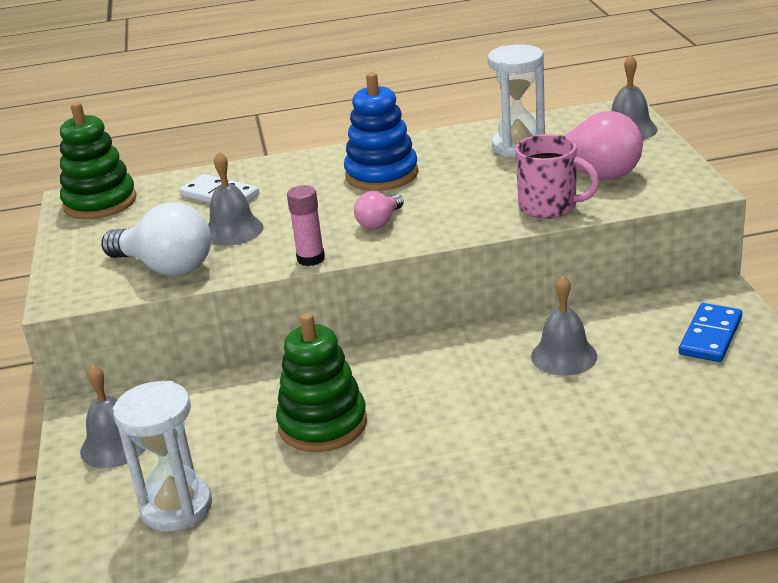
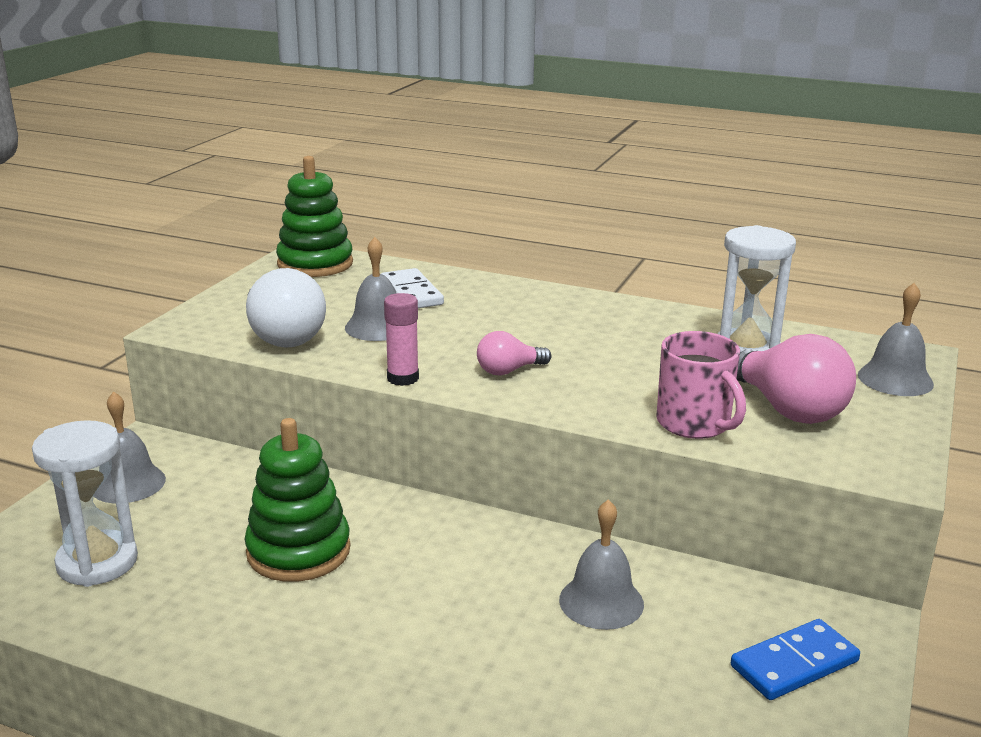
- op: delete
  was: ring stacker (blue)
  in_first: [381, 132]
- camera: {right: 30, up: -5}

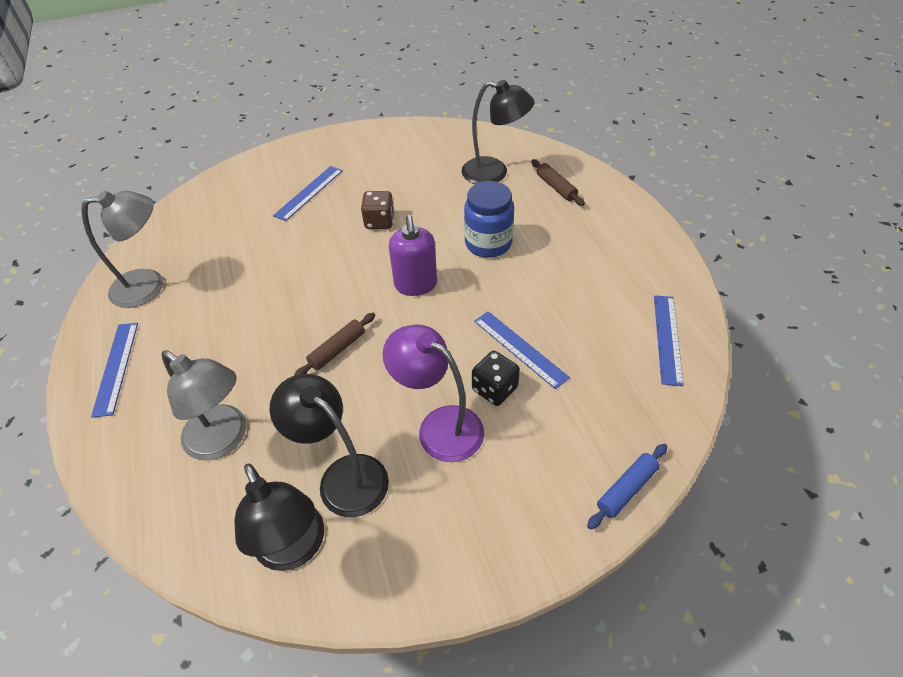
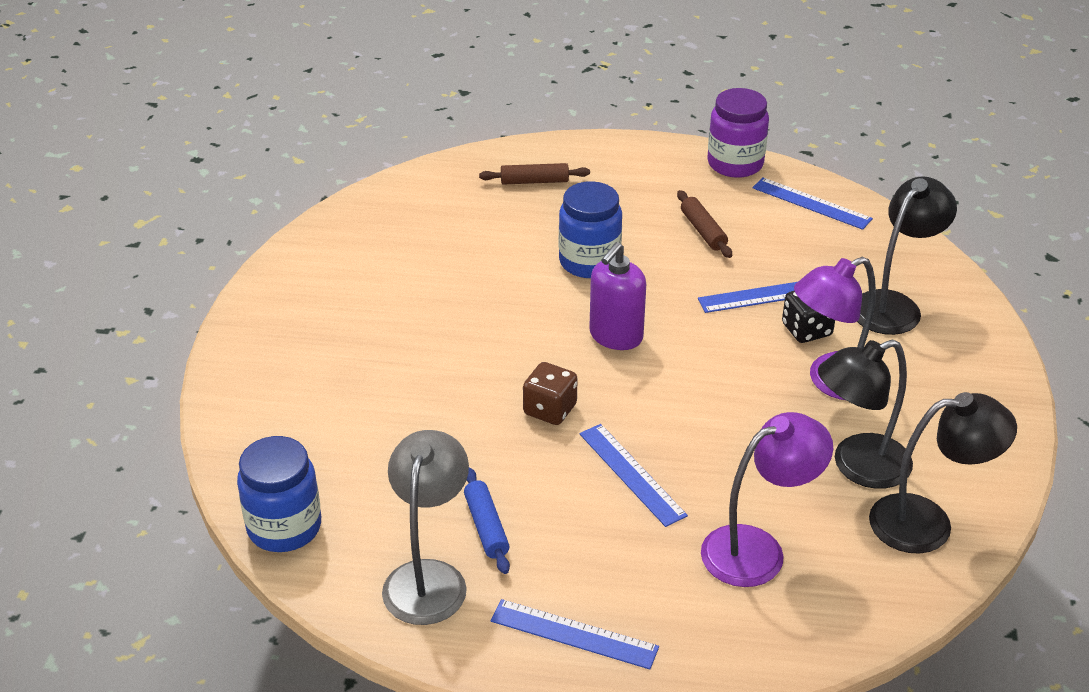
- op: insert
  now: preserve jar (blue)
  in_second: [279, 494]
- op: move
  was: rolling pin (blue)
  in_first: [627, 487]
  in_second: [487, 520]
- op: move
  was: die (russet)
  in_first: [377, 210]
  in_second: [550, 393]
- op: move
  was: measuring stick (blue)
  in_first: [308, 193]
  in_second: [633, 475]
- op: rotate
  was: pump bottle (purple)
  in_first: [413, 255]
  in_second: [617, 296]
  clockwise: 105
- op: move
  was: rolling pin (russet)
  in_first: [334, 344]
  in_second: [704, 224]
- op: recolor
  was: lamp (gray)
  now: lamp (purple)
  in_first: [203, 405]
  in_second: [767, 499]
- op: insert
  now: preserve jar (purple)
  in_second: [738, 133]
- op: move
  was: lamp (jet-black)
  in_first: [498, 132]
  in_second: [907, 255]
- camera: {right: -65, up: -10}

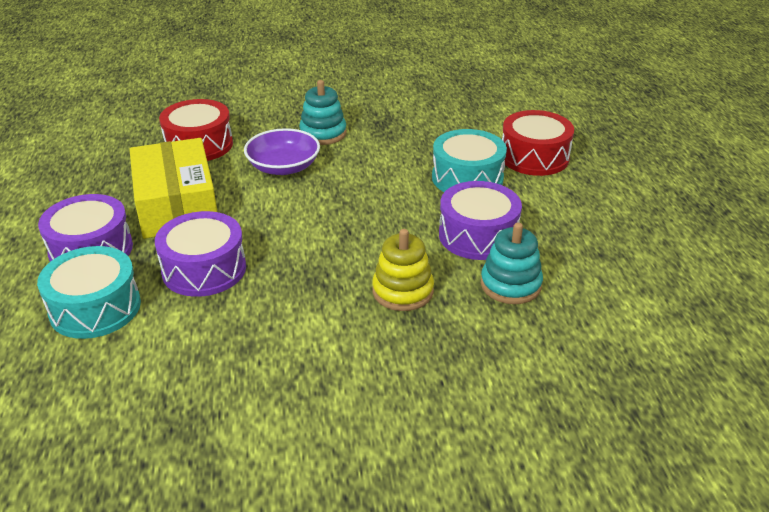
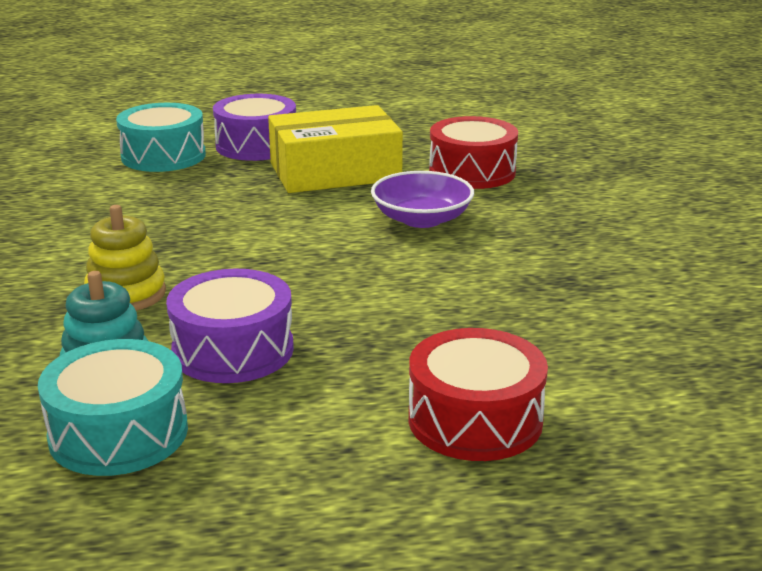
- op: move
  was: drum (aqua)
  in_first: [469, 160]
  in_second: [113, 407]
- op: delete
  was: drum (purple)
  in_first: [200, 254]
- op: delete
  was: ring stacker (aqua)
  in_first: [323, 112]
- camera: {right: 90, up: -10}

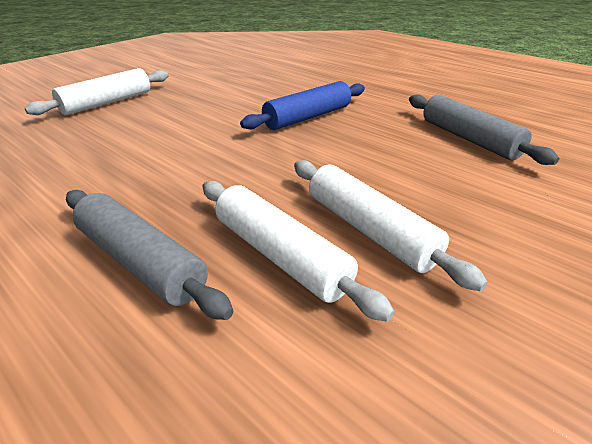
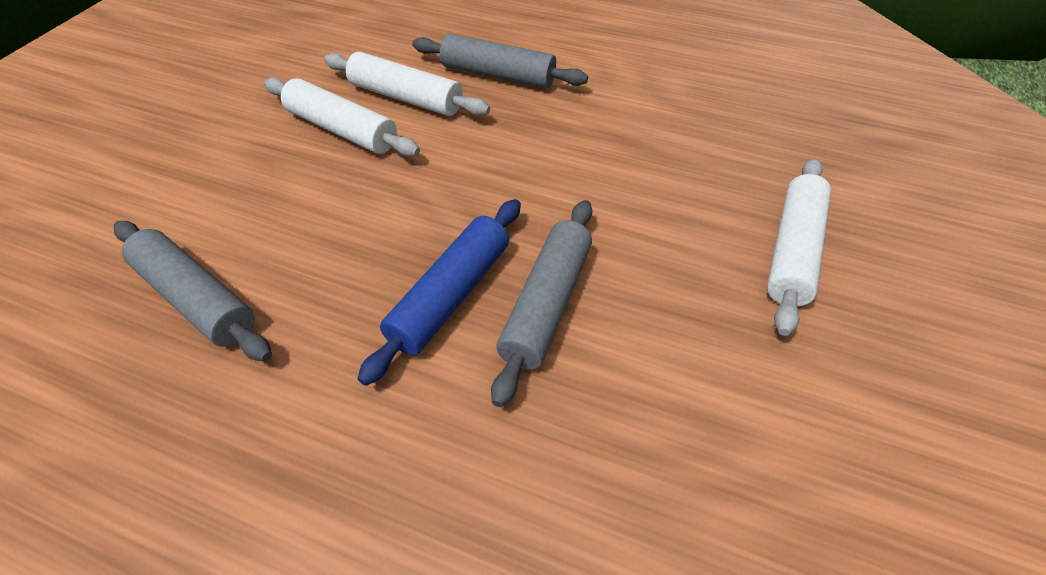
- op: insert
  now: rolling pin (gray)
  in_second: [541, 303]
- camera: {right: 160, up: 15}

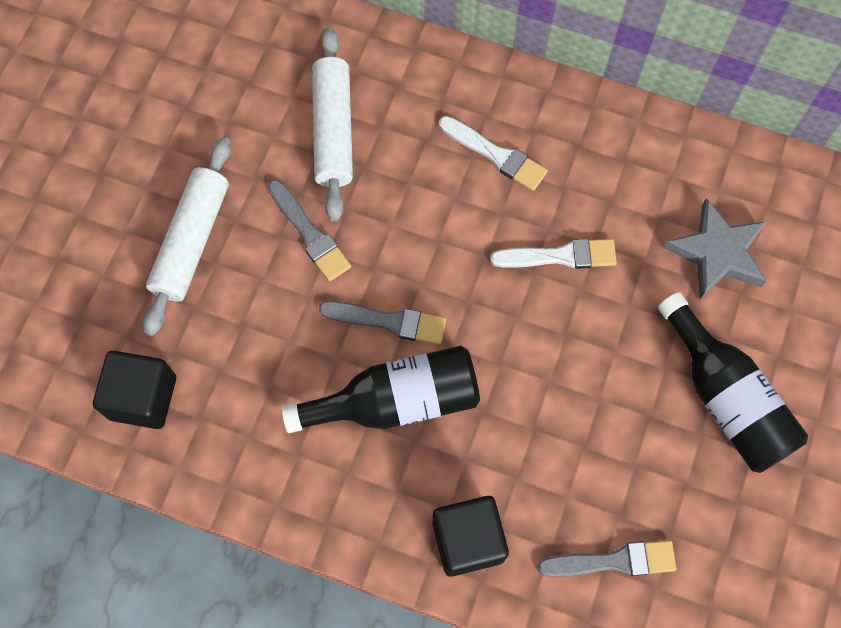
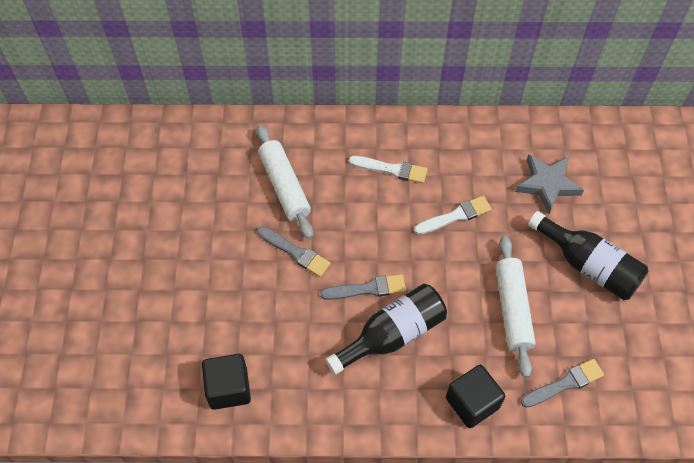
- op: move
  was: rolling pin (snow-white)
  in_first: [186, 237]
  in_second: [515, 307]
- camera: {right: -20, up: -10}

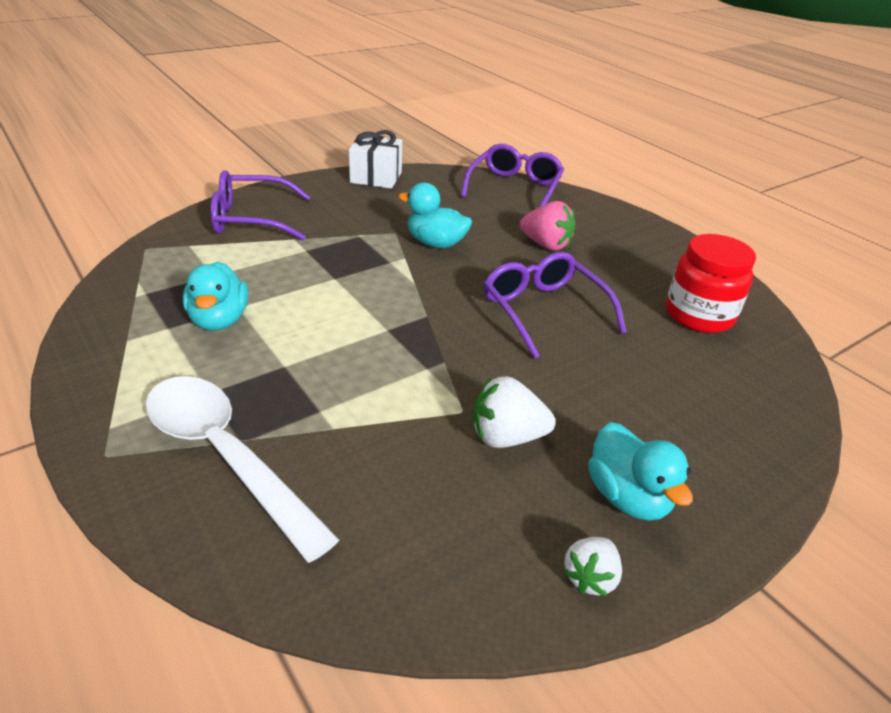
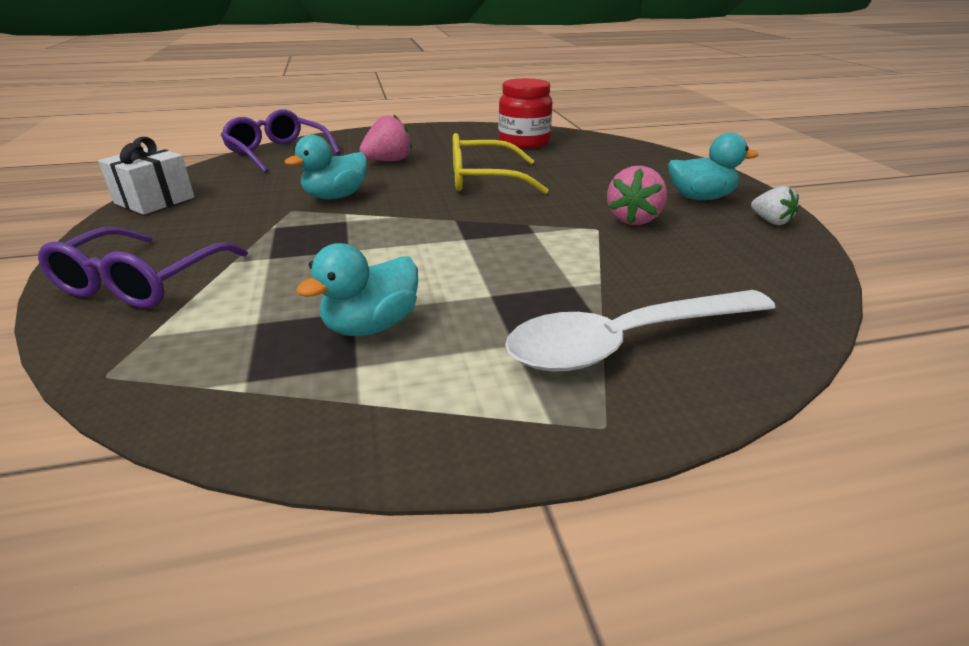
- op: rotate
  was: toy duck (aqua)
  in_first: [215, 296]
  in_second: [357, 289]
  clockwise: 120
- op: recolor
  was: spectacles (purple)
  now: spectacles (golden)
  in_first: [555, 305]
  in_second: [500, 163]
- op: recolor
  was: strawberry (snow-white)
  now: strawberry (rose-pink)
  in_first: [514, 412]
  in_second: [637, 195]
- camera: {right: -65, up: -5}

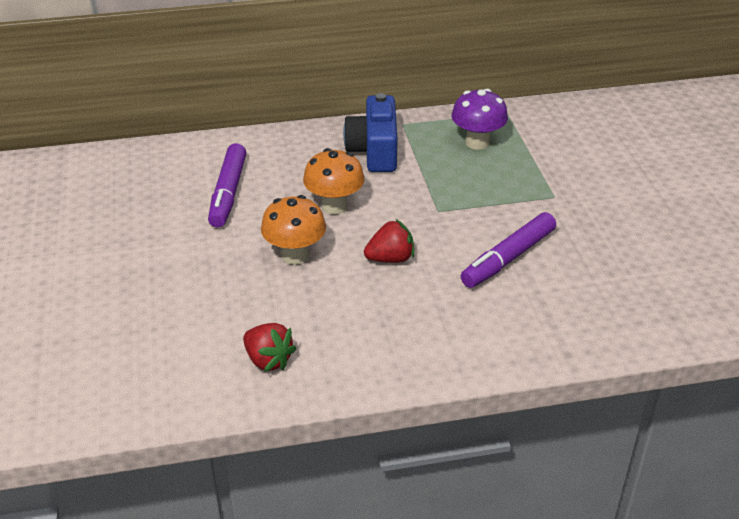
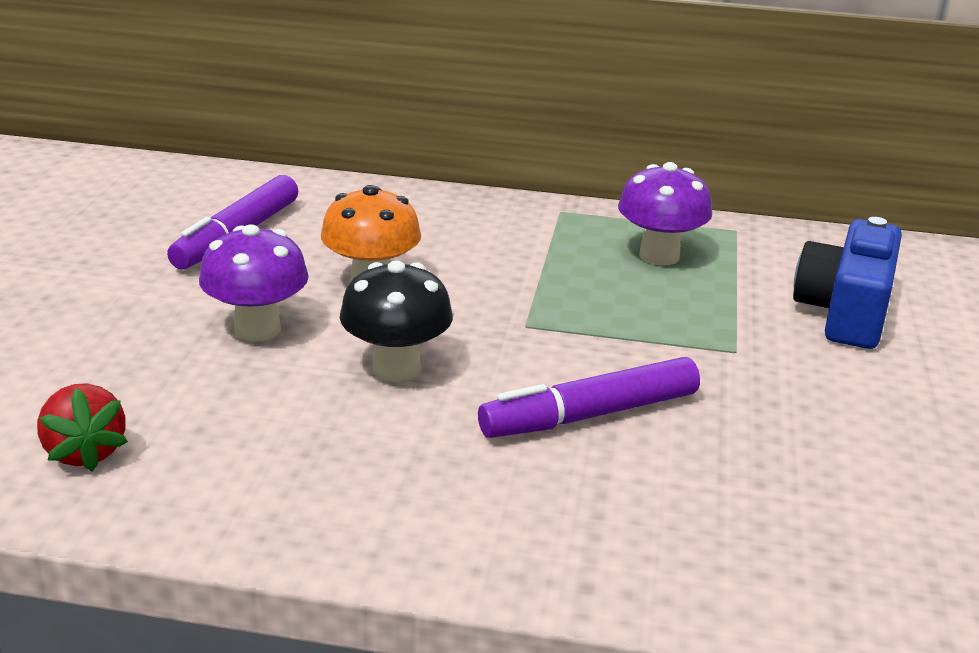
- op: recolor
  was: fungus (orange)
  now: fungus (purple)
  in_first: [293, 230]
  in_second: [254, 282]
- op: replace
  was: strawberry (scarlet)
  now: fungus (jet-black)
  in_first: [389, 241]
  in_second: [396, 321]
- op: move
  was: camera (blue)
  in_first: [370, 132]
  in_second: [847, 283]
- camera: {right: 20, up: -10}

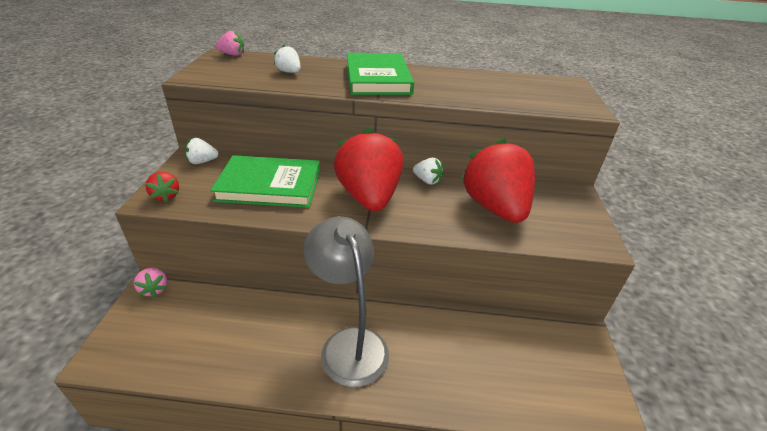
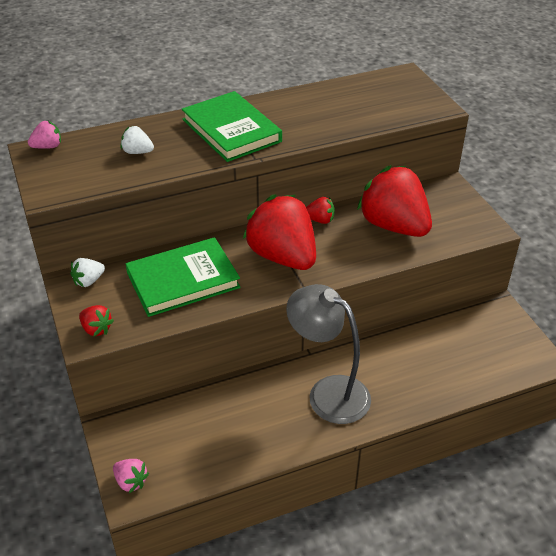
- op: move
  was: strawberry (rose-pink)
  in_first: [151, 282]
  in_second: [131, 476]
- op: recolor
  was: strawberry (snow-white)
  now: strawberry (scarlet)
  in_first: [428, 171]
  in_second: [320, 210]
- camera: {right: -25, up: 5}

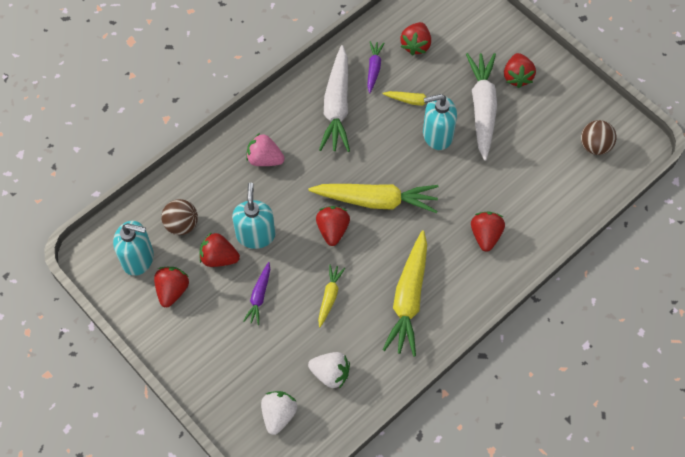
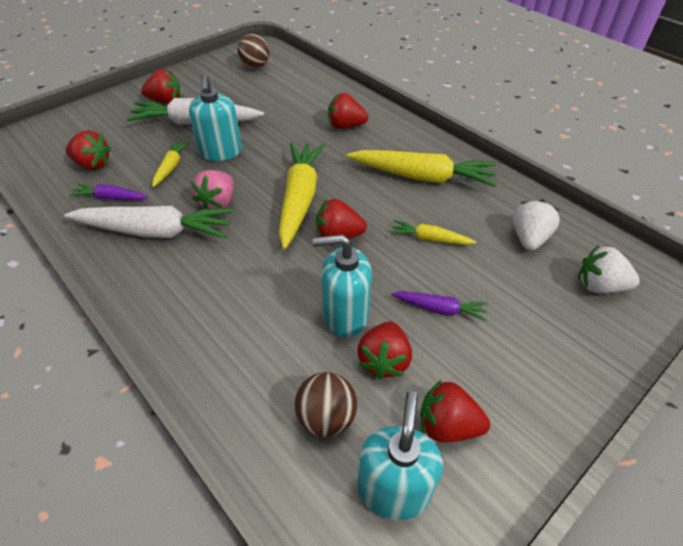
- op: move
  was: strawberry (rose-pink)
  in_first: [265, 149]
  in_second: [212, 189]
- camera: {right: -90, up: -15}

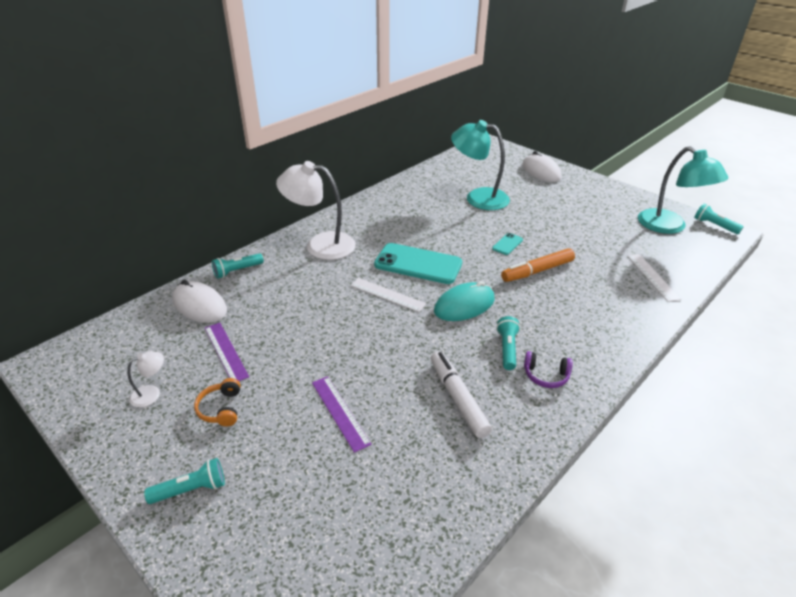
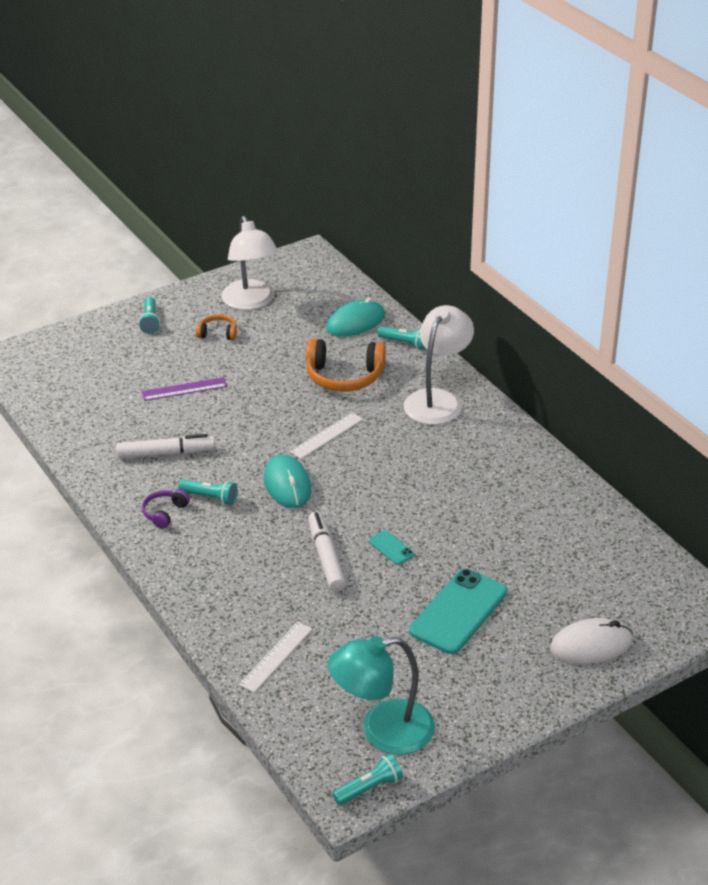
- op: resize
  was: lamp (snow-white)
  in_first: [146, 379]
  in_second: [249, 263]
  ratio: 2.28
- op: rotate
  was: measuring stick (snow-white)
  in_first: [654, 278]
  in_second: [275, 657]
  clockwise: -60
- op: insert
  now: headphones (orange)
  in_second: [346, 365]
- op: recolor
  was: felt pen (orange)
  now: felt pen (snow-white)
  in_first: [538, 265]
  in_second: [327, 551]
- op: recolor
  was: computer mouse (snow-white)
  now: computer mouse (aqua)
  in_first: [199, 301]
  in_second: [355, 317]
- op: rotate
  was: torch (aqua)
  in_first: [238, 266]
  in_second: [401, 338]
  clockwise: 135
- op: move
  was: smartphone (aqua)
  in_first: [418, 263]
  in_second: [458, 611]
- op: delete
  was: measuring stick (purple)
  in_first: [227, 352]
- op: delete
  was: lamp (aqua)
  in_first: [480, 165]
- camera: {right: 105, up: 0}

